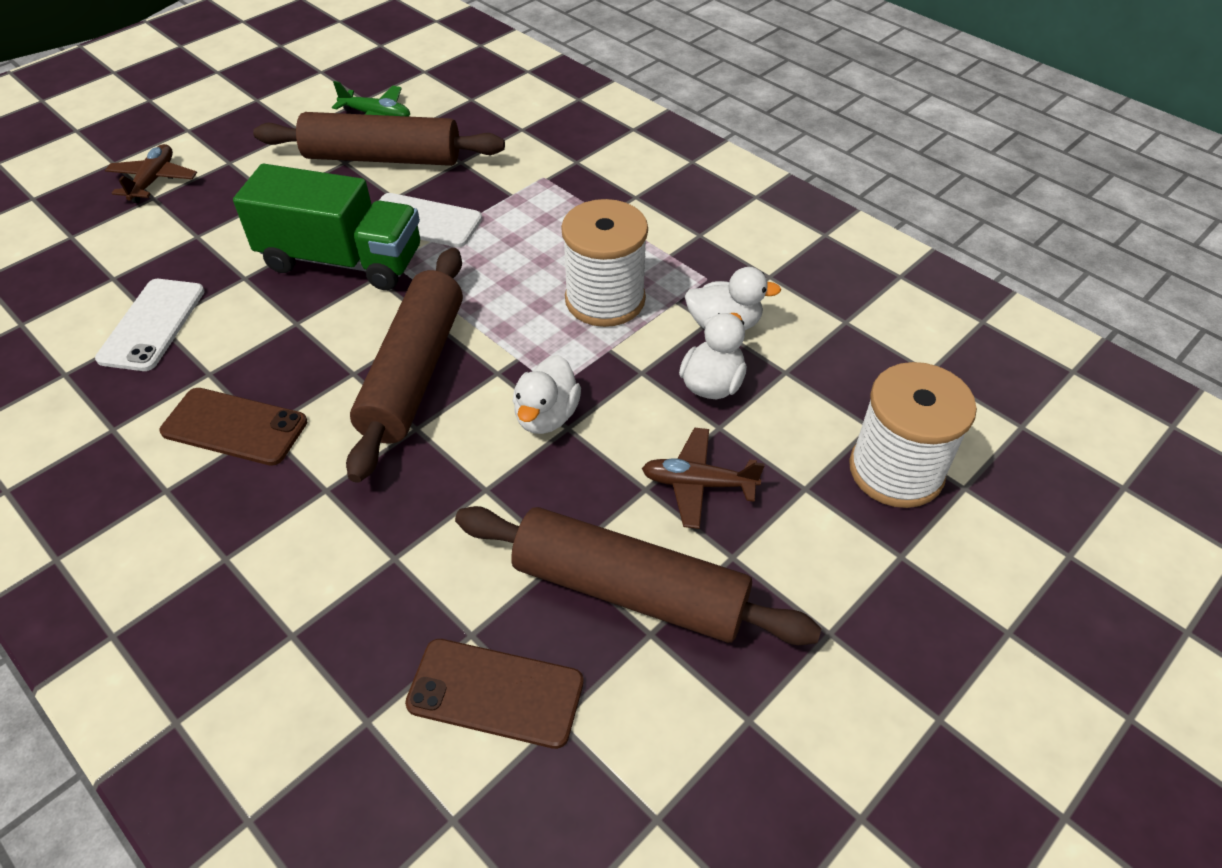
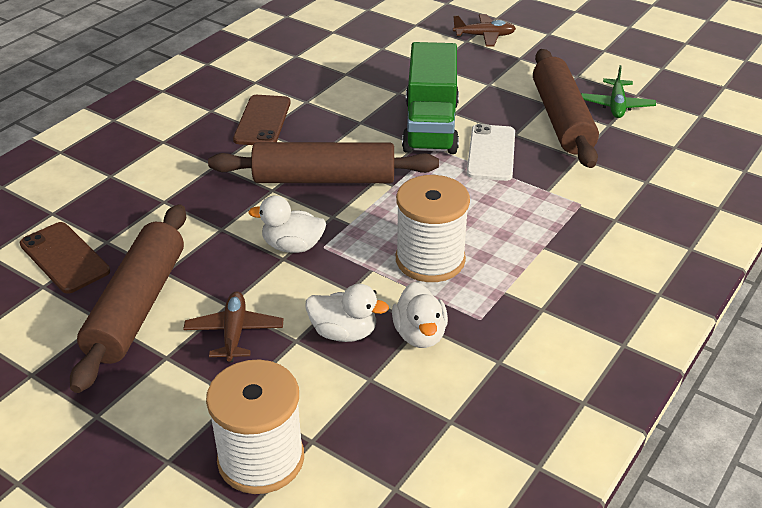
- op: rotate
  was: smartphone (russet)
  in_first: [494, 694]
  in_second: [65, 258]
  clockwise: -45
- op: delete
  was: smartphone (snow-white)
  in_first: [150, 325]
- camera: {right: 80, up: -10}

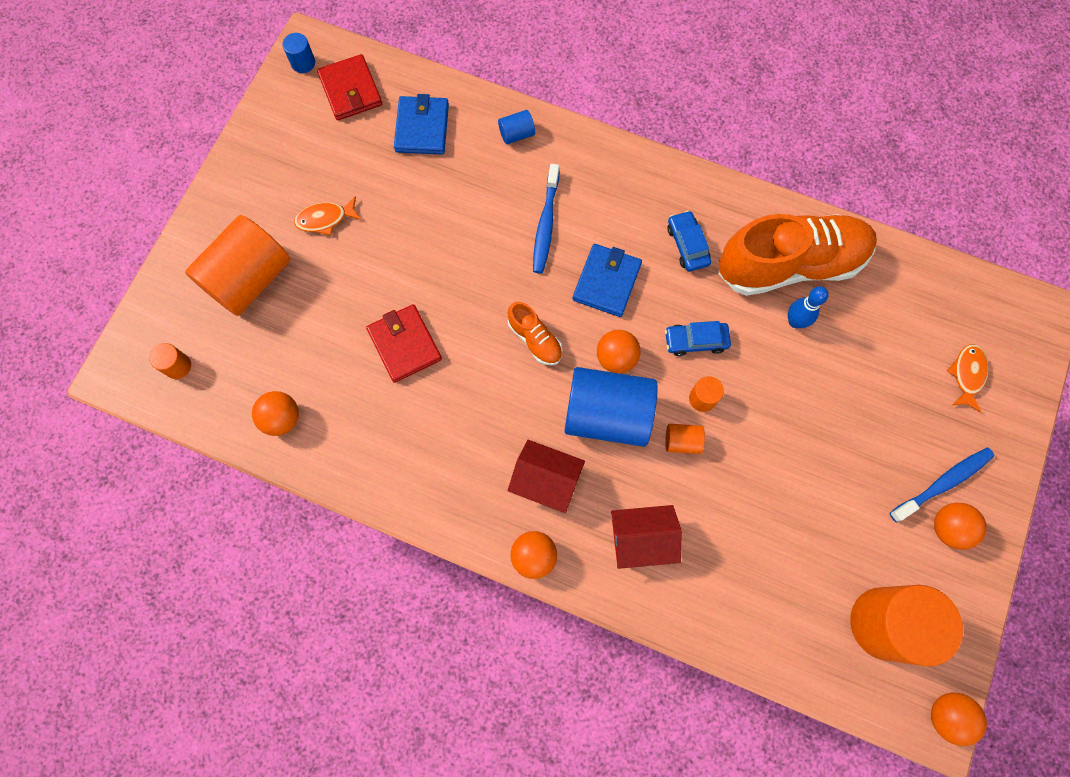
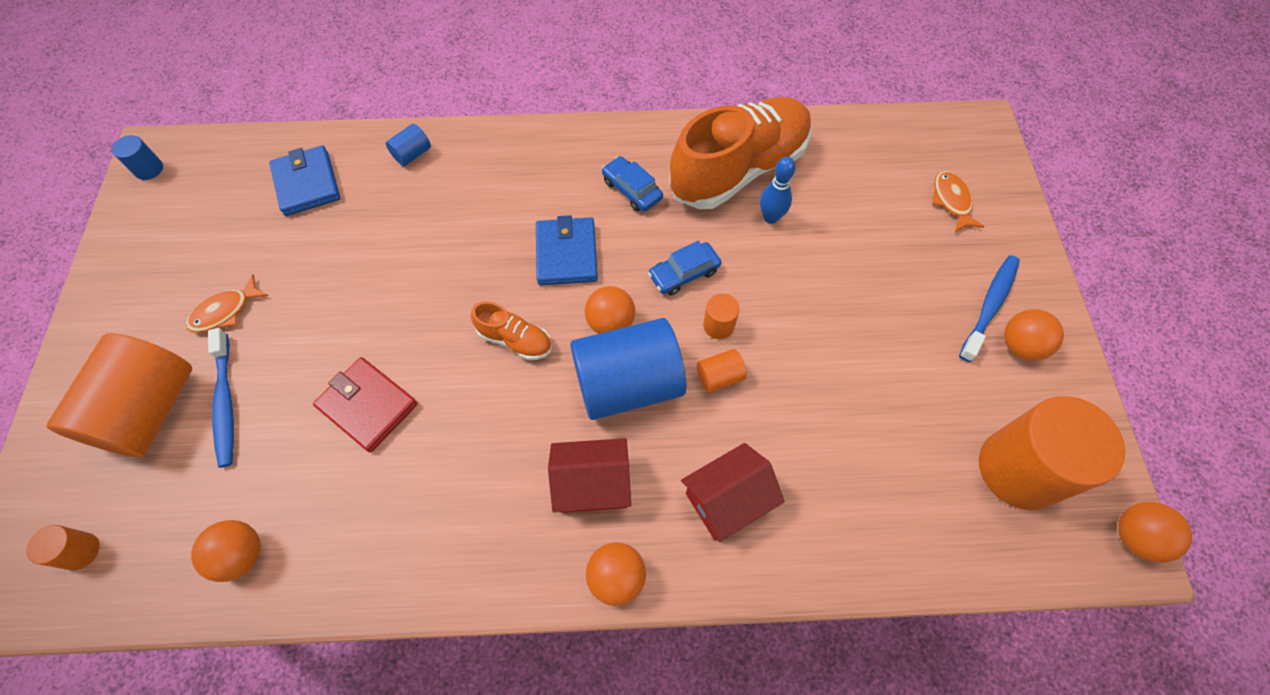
- op: move
  was: toothbrush (blue)
  in_first: [546, 218]
  in_second: [221, 398]
- op: delete
  was: wallet (scarlet)
  in_first: [349, 87]
- camera: {right: -25, up: -10}

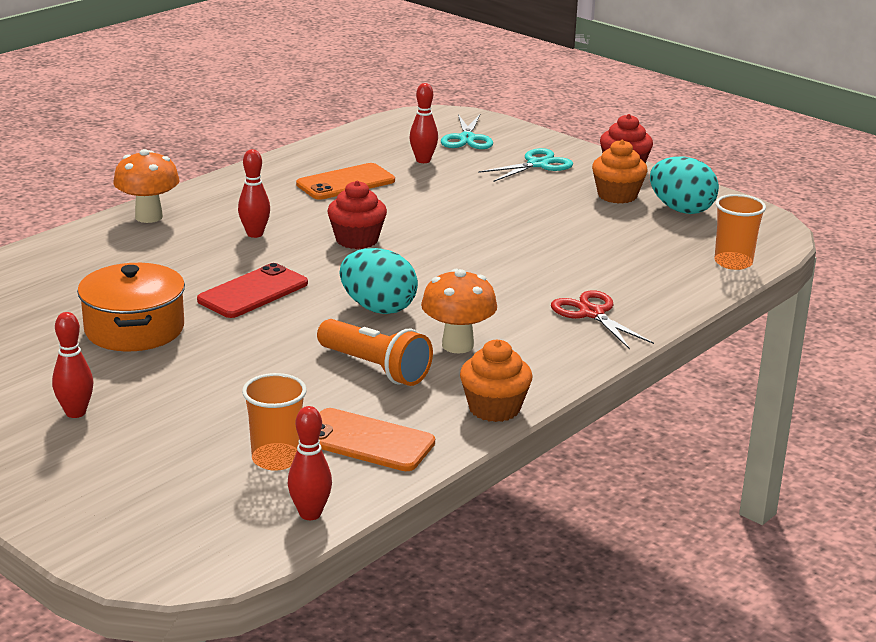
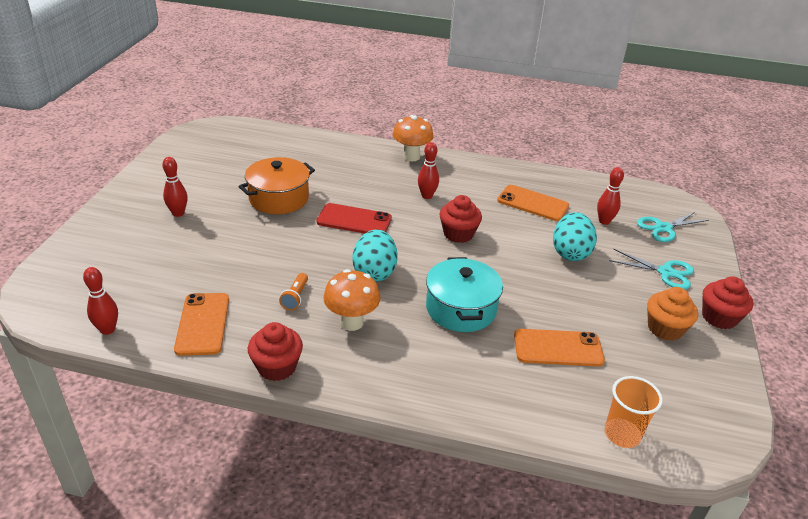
- op: recolor
  was: fairy cake (orange)
  now: fairy cake (scarlet)
  in_first: [496, 381]
  in_second: [275, 351]
- op: resize
  was: torch (orange)
  in_first: [375, 352]
  in_second: [293, 291]
  ratio: 0.55
- op: insert
  now: stockpot (aqua)
  in_second: [464, 294]
- op: insert
  now: smartphone (orange)
  in_second: [559, 348]
- op: move
  was: toy egg (aqua)
  in_first: [684, 185]
  in_second: [575, 236]
- op: delete
  was: cup (orange)
  in_first: [274, 422]
- op: delete
  was: scissors (scarlet)
  in_first: [602, 319]
- camera: {right: 60, up: 10}

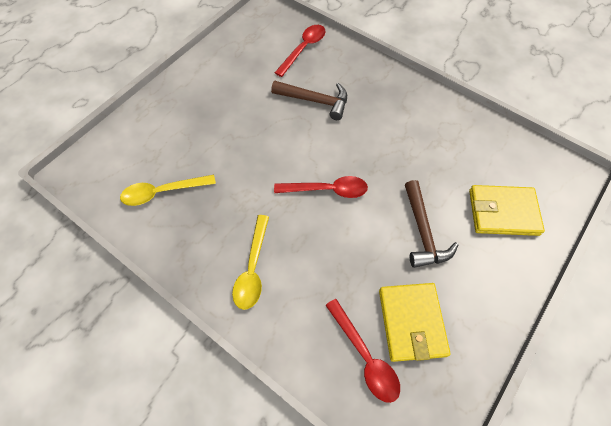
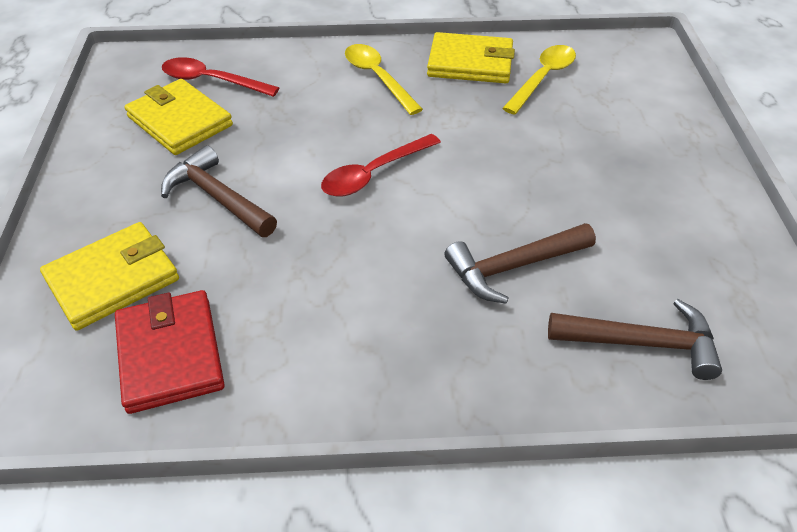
- op: insert
  now: wallet (scarlet)
  in_second: [170, 352]
- op: insert
  now: wallet (golden)
  in_second: [471, 57]
- op: replace
  was: teaspoon (scarlet)
  now: hammer (russet)
  in_first: [300, 51]
  in_second: [635, 339]
- camera: {right: 140, up: -15}

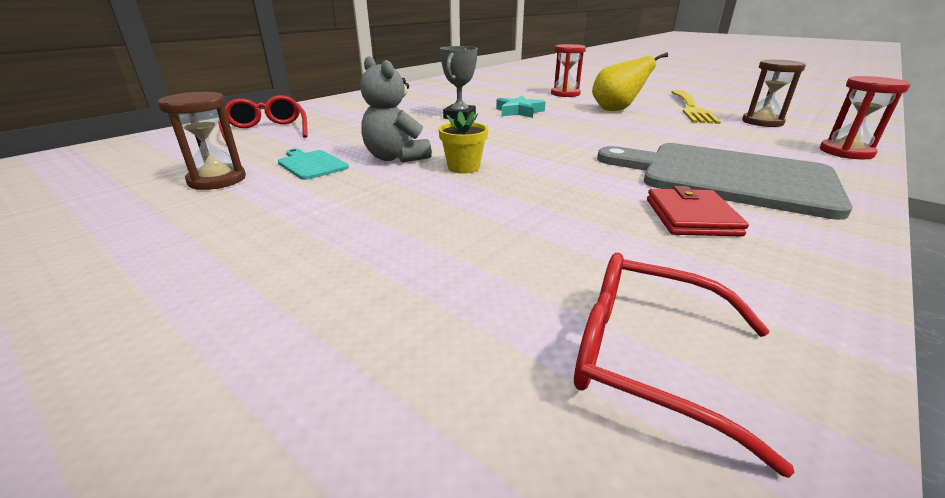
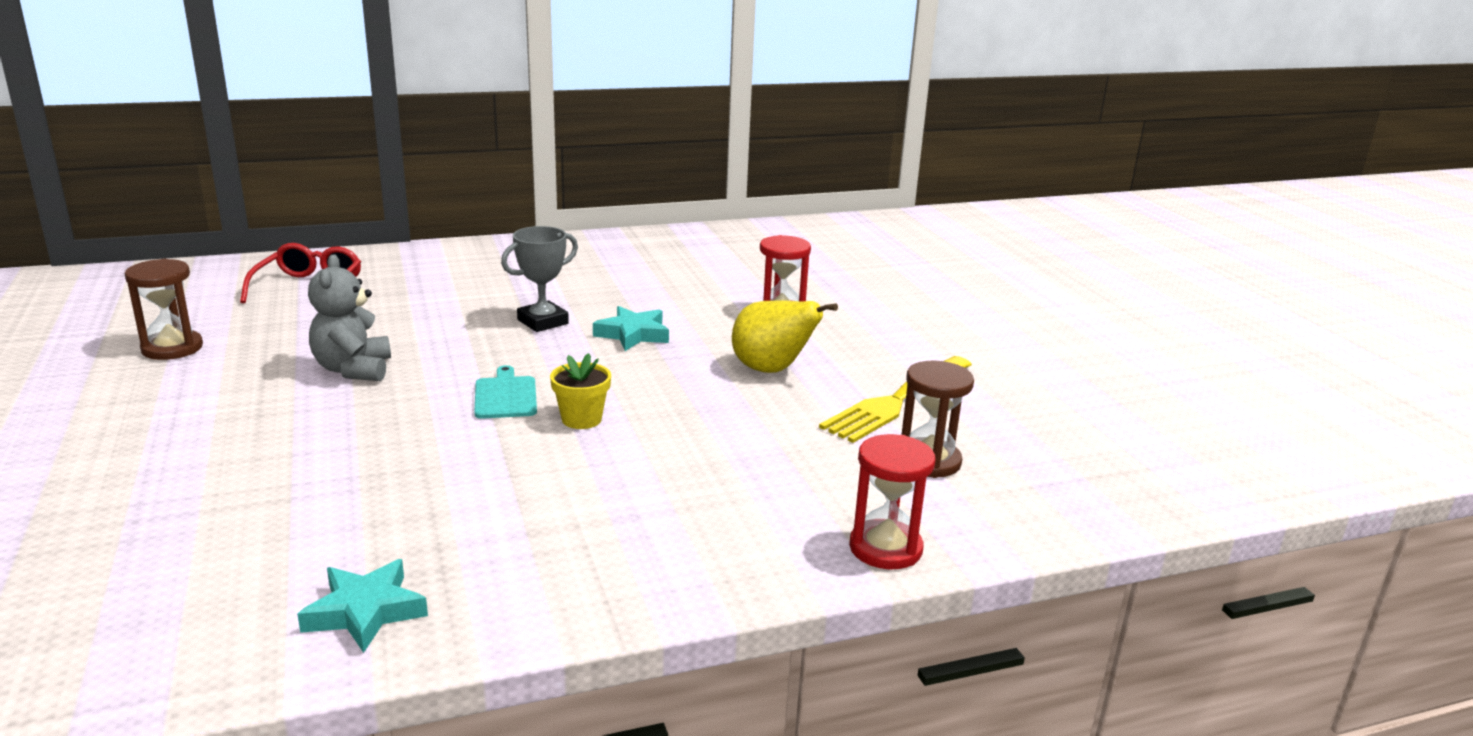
- op: insert
  now: star shape (aqua)
  in_second: [362, 606]
- op: move
  was: cutting board (aqua)
  in_first: [313, 164]
  in_second: [505, 392]
- op: move
  was: plant pot (golden)
  in_first: [463, 142]
  in_second: [580, 391]
- op: delete
  was: spectacles (scarlet)
  in_first: [684, 365]
- op: delete
  was: cutting board (gray)
  in_first: [725, 181]
- op: delete
  was: wallet (scarlet)
  in_first: [698, 211]
- camera: {right: 30, up: -5}

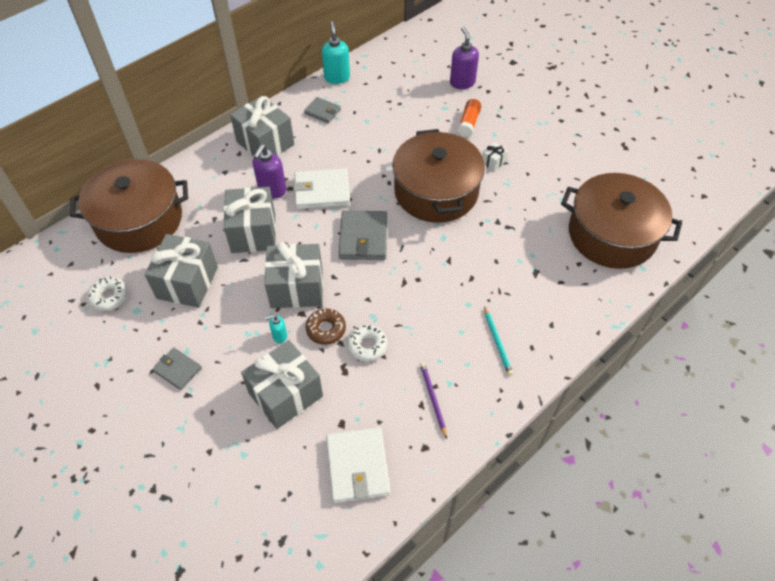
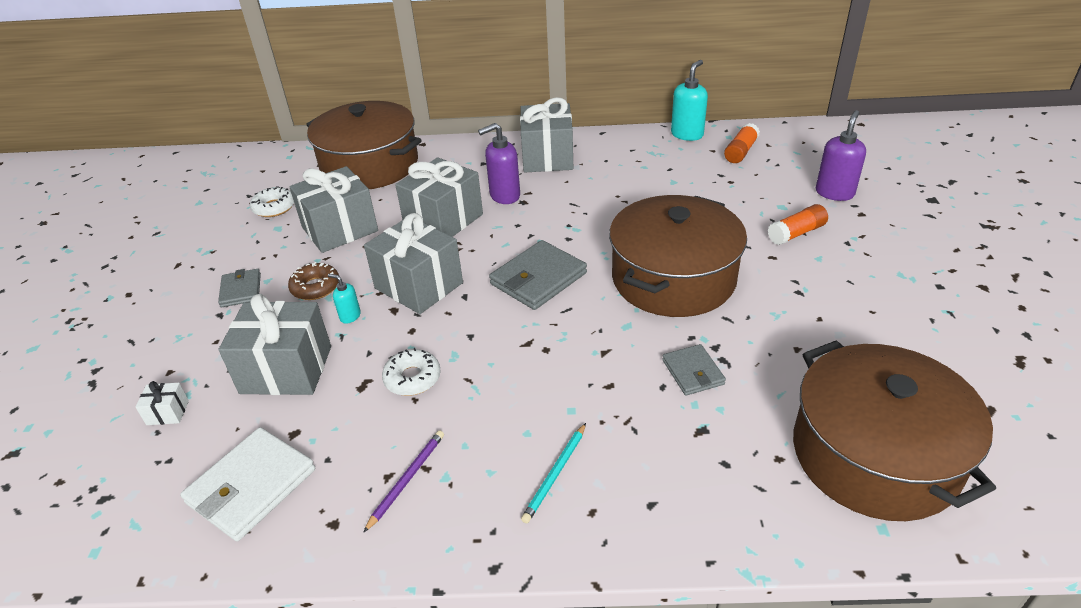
- op: move
  was: present (snow-white)
  in_first: [495, 156]
  in_second: [162, 403]
- op: move
  was: glazed donut (russet)
  in_first: [326, 326]
  in_second: [313, 281]
- op: move
  was: wallet (gray)
  in_first: [322, 110]
  in_second: [694, 370]
- op: insert
  now: stick of glue (orange)
  in_second: [742, 143]
- op: delete
  was: wallet (snow-white)
  in_first: [321, 189]
- camera: {right: 45, up: -15}

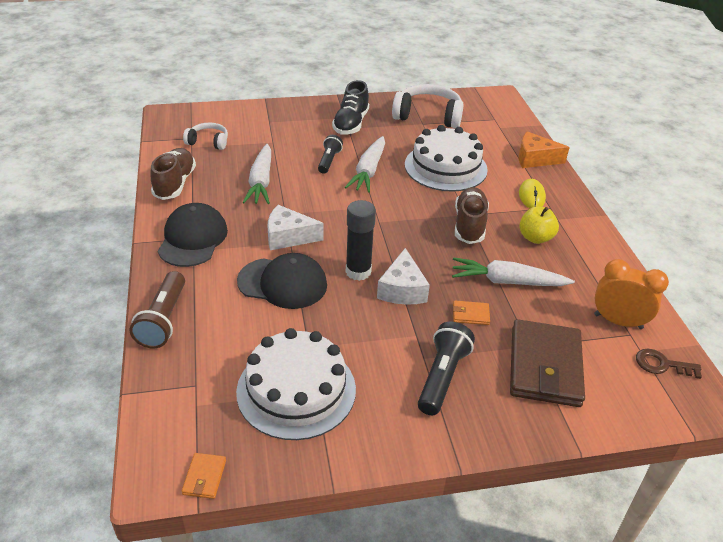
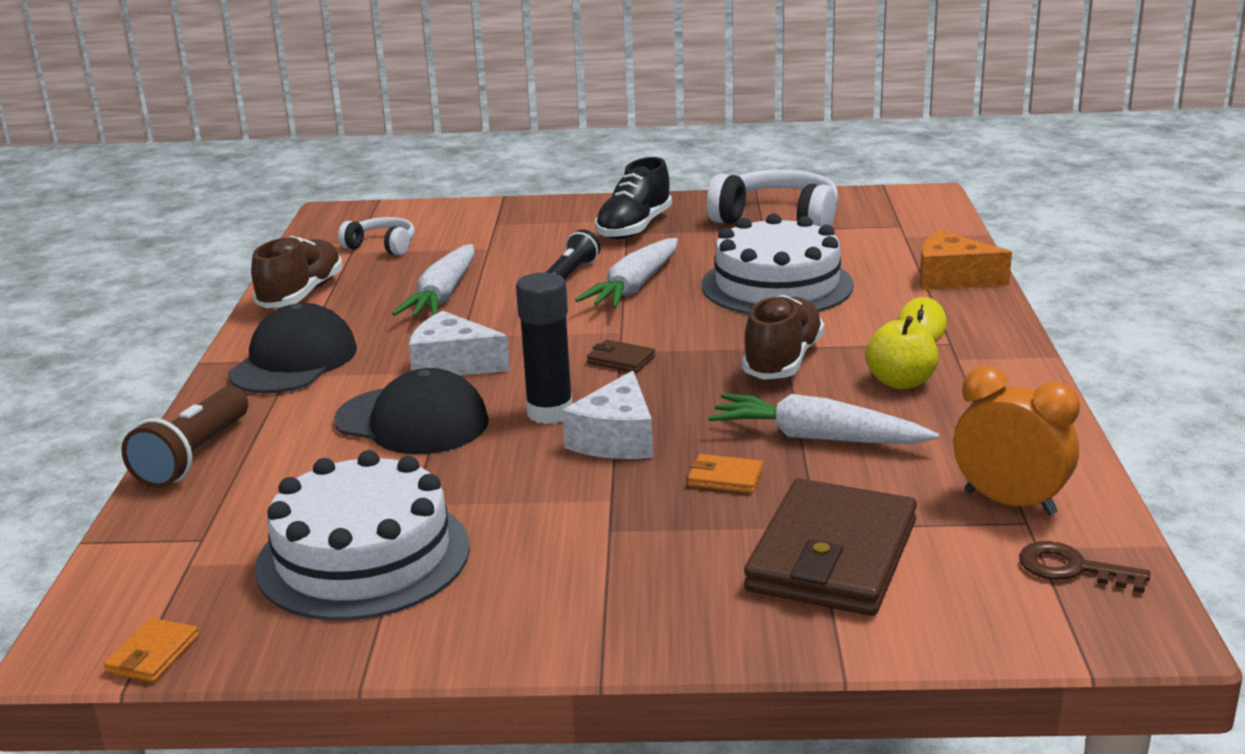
- op: insert
  now: wallet (russet)
  in_second: [621, 356]
- op: delete
  was: torch (jet-black)
  in_first: [446, 368]
- camera: {right: 15, up: -15}

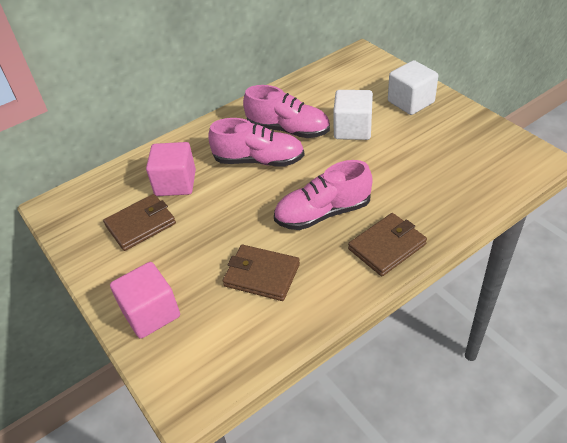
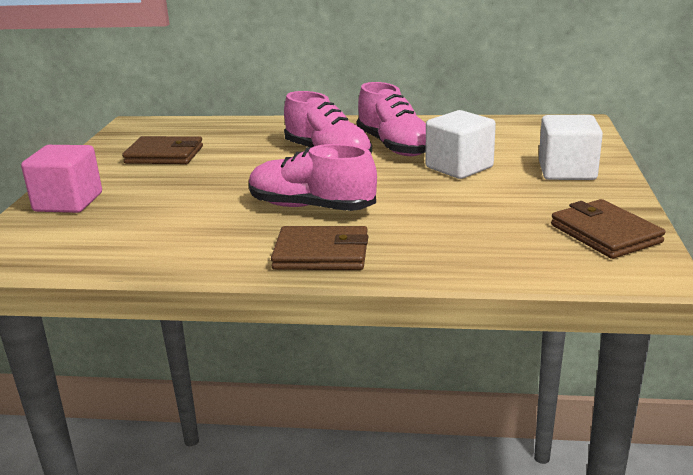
- op: move
  was: wallet (russet)
  in_first: [261, 273]
  in_second: [608, 229]
- op: delete
  was: solid cube (rose-pink)
  in_first: [171, 169]
- camera: {right: 40, up: -20}

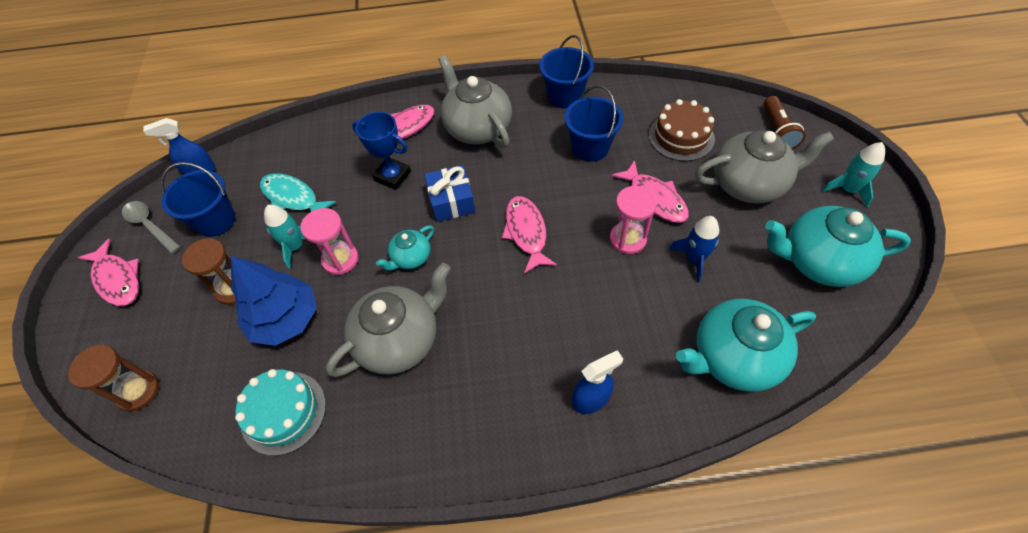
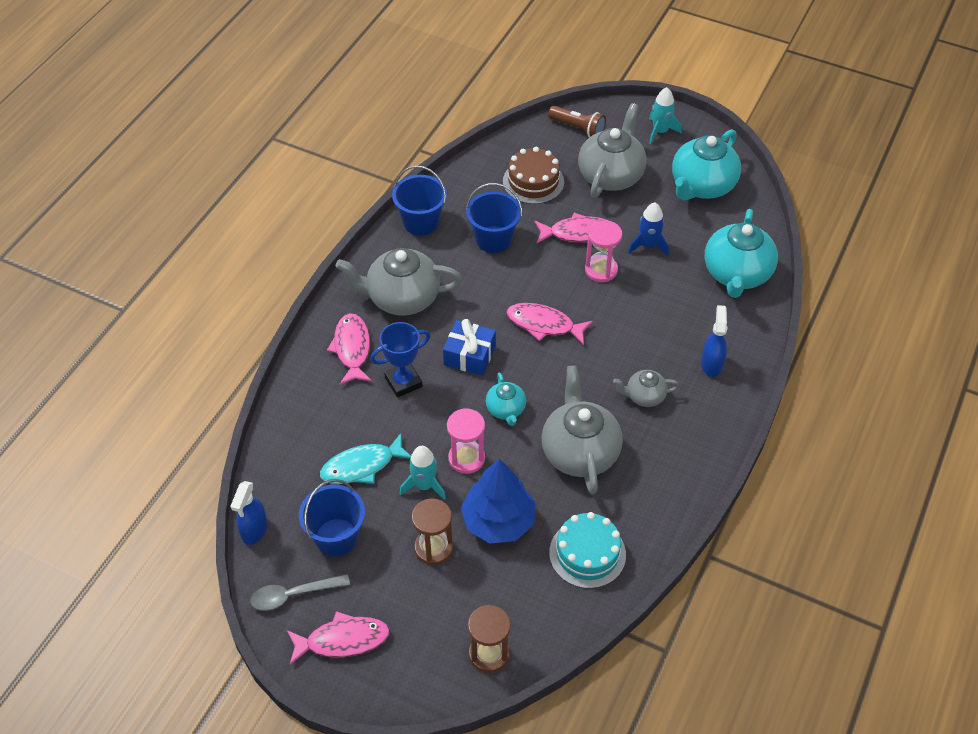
- op: insert
  now: teapot (gray)
  in_second: [646, 388]
- camera: {right: -60, up: -5}

